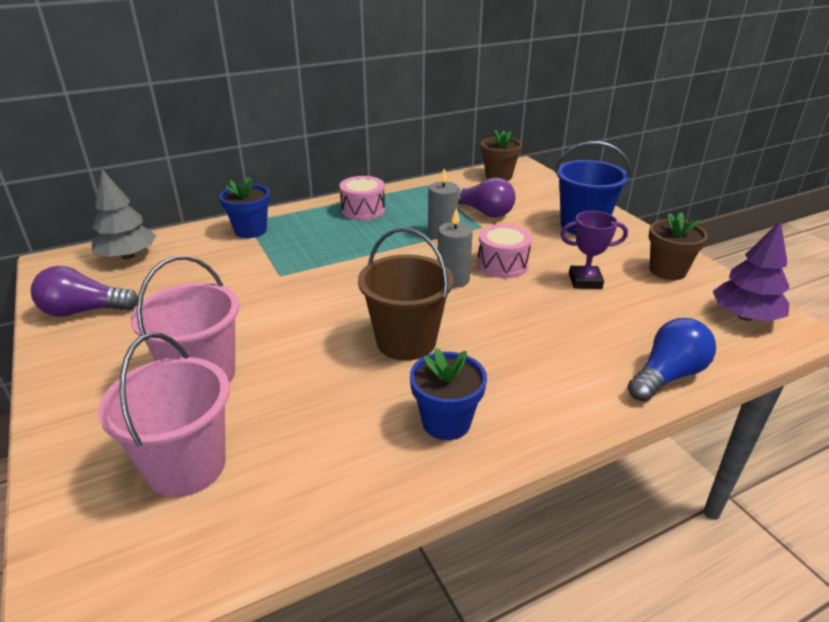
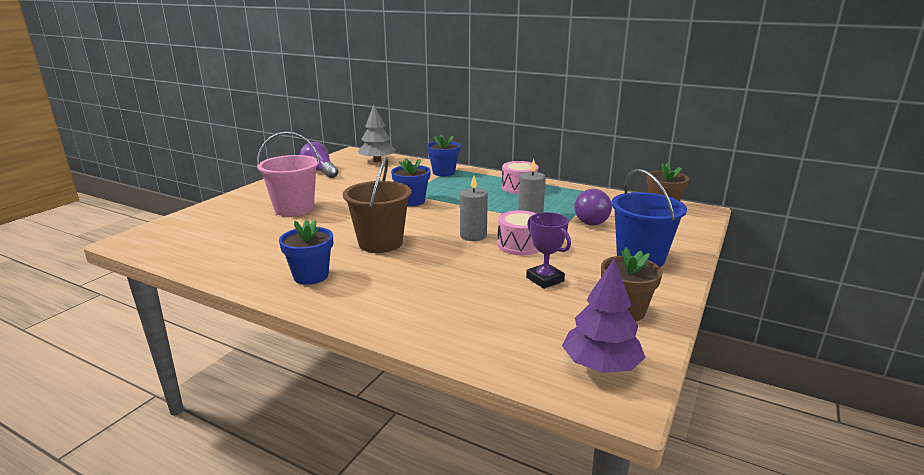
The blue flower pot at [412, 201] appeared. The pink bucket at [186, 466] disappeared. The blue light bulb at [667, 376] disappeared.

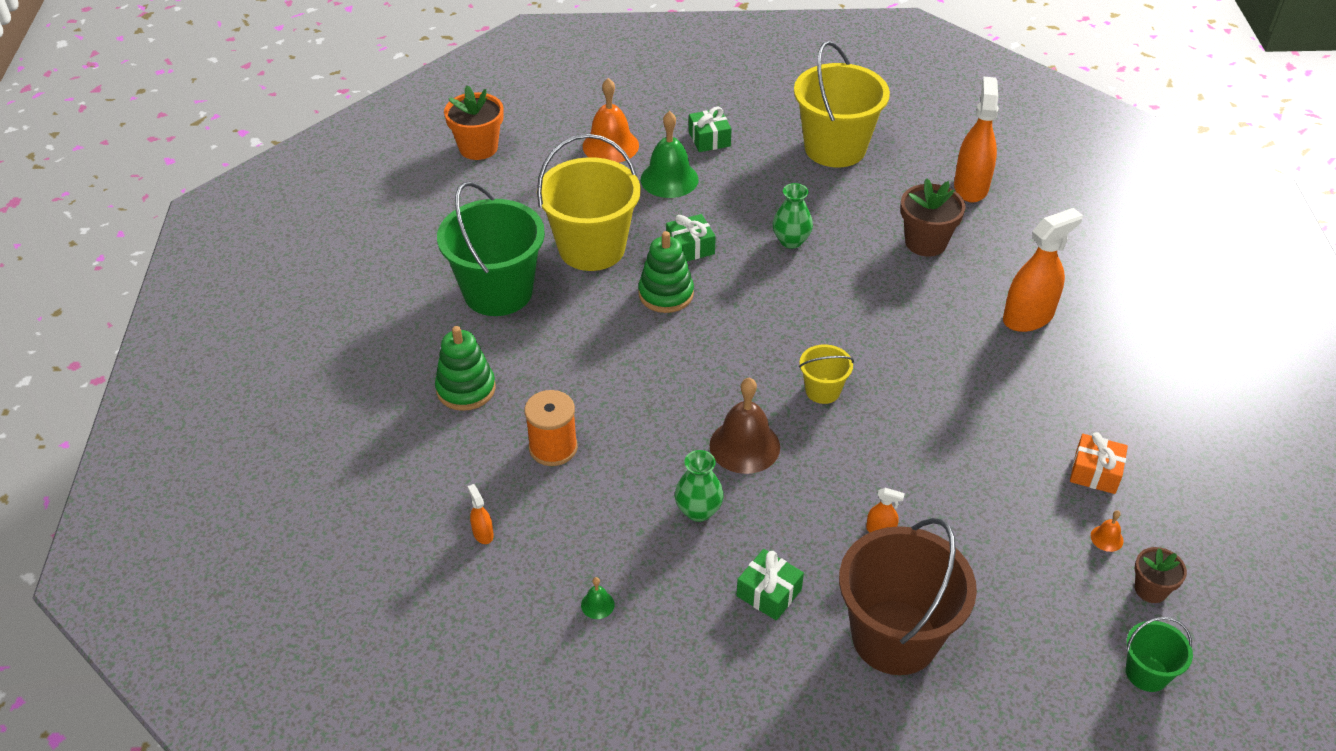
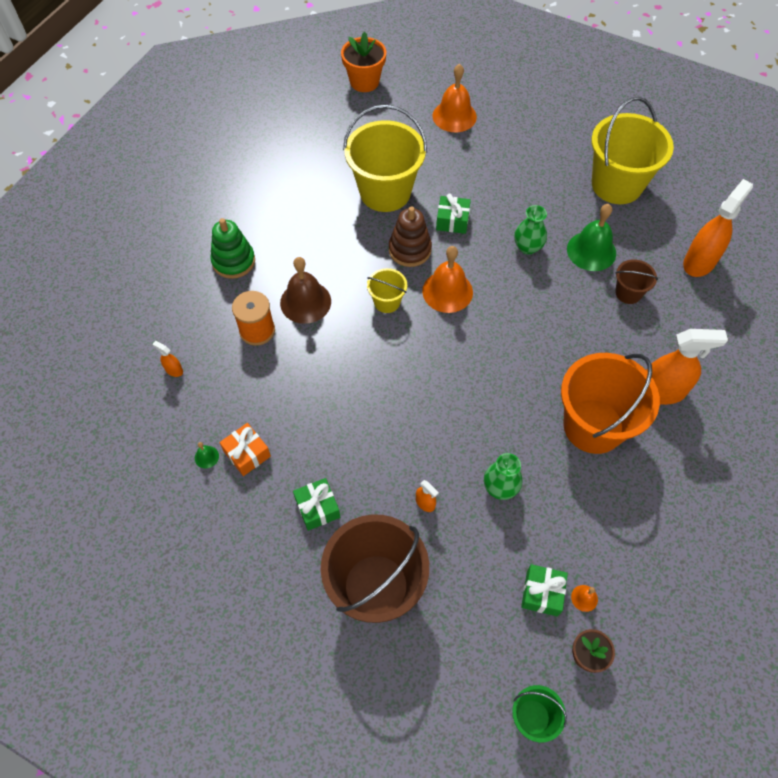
The orange spray bottle at [483, 534] turned 60 degrees counterclockwise. The orange gift moved from [1095, 472] to [247, 453]. The brown bell moved from [744, 446] to [305, 302]. The yellow bucket moved from [822, 390] to [387, 302]. The green stacking toy at [666, 294] became the brown stacking toy at [410, 250]. The orange bell at [447, 291] appeared. The green vase moved from [698, 511] to [500, 488]. The green gift moved from [709, 139] to [542, 593]. The orange bucket at [593, 426] appeared. The green bell moved from [669, 179] to [591, 251]. The brown flower pot at [925, 242] was replaced by the brown bucket at [628, 293]. The green bucket at [498, 292] disappeared.

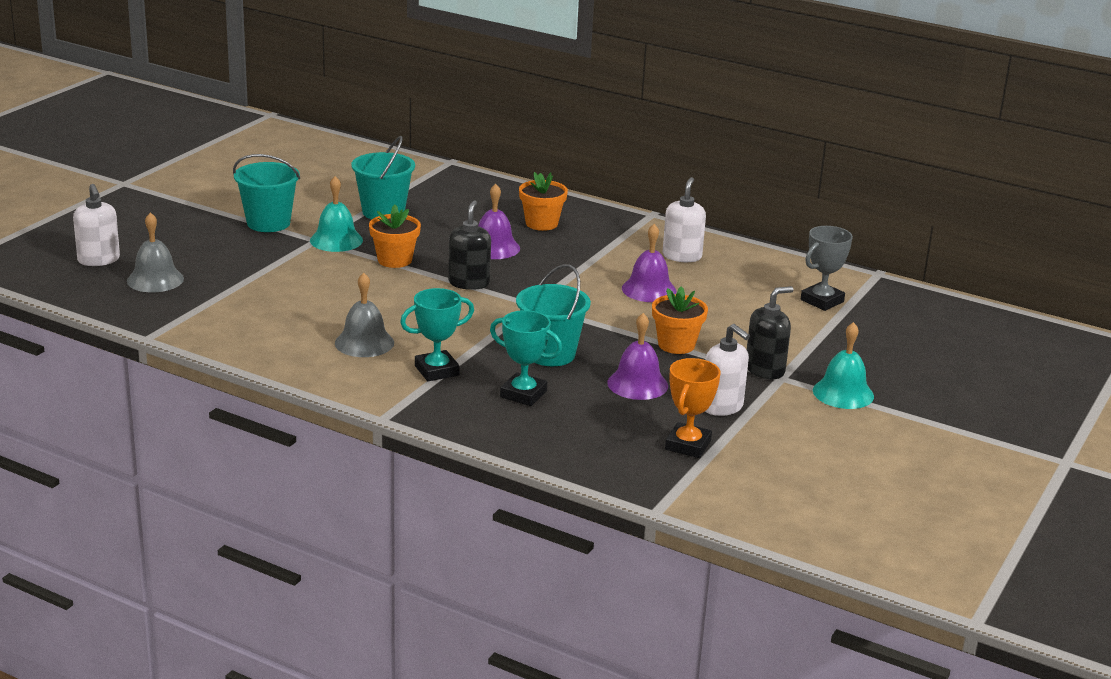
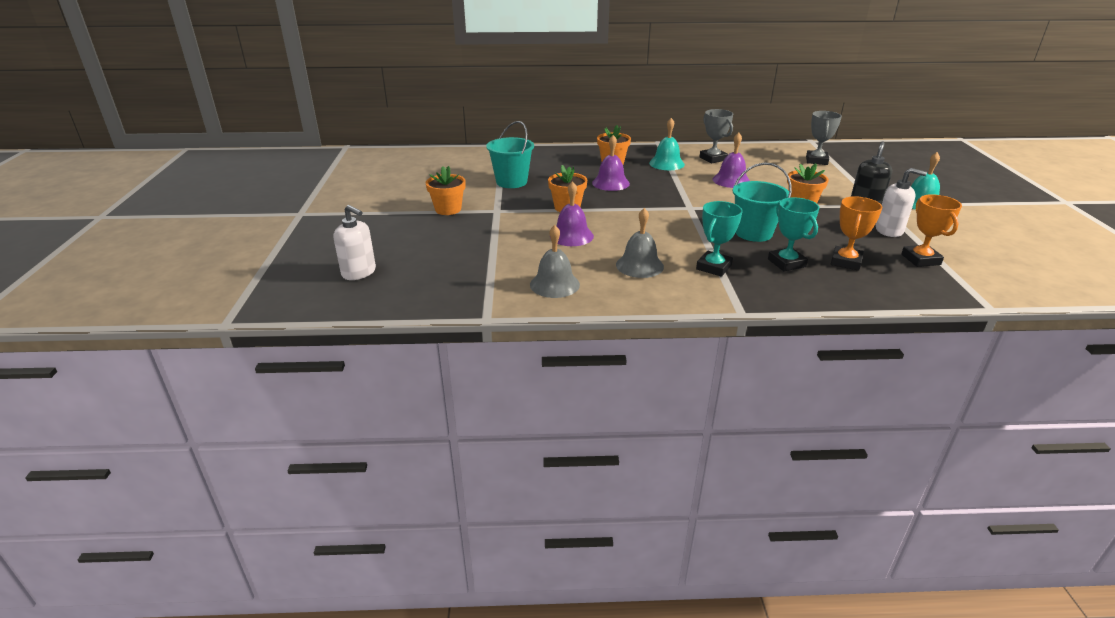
The turquoise bucket at [268, 223] was replaced by the orange flower pot at [448, 209]. The grey bell moved from [155, 279] to [554, 284]. The purple bell moved from [637, 384] to [571, 236]. The turquoise bell moved from [336, 240] to [666, 163]. The white soap dispenser at [682, 256] was replaced by the grey trophy at [713, 159]. The turquoise trophy at [523, 394] turned 75 degrees clockwise. The orange trophy at [845, 262] appeared. The black soap dispenser at [469, 283] disappeared.

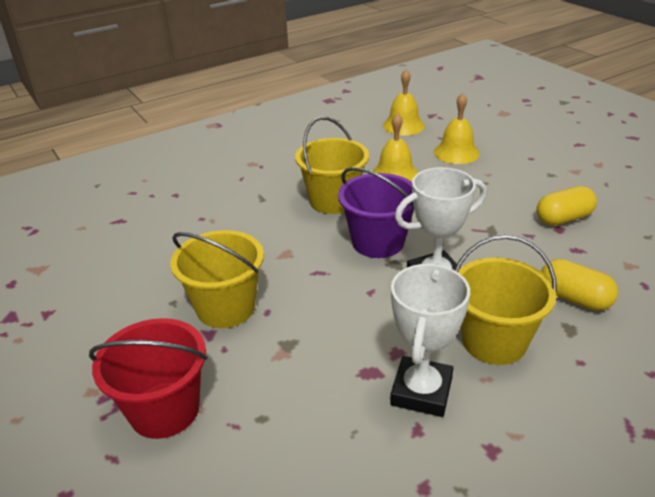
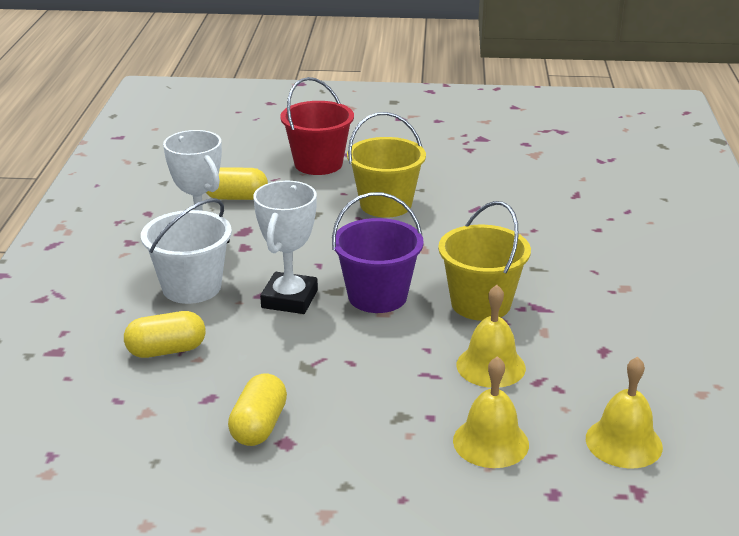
The yellow bucket at [494, 341] became the white bucket at [191, 287]. The yellow capsule at [236, 197] appeared.

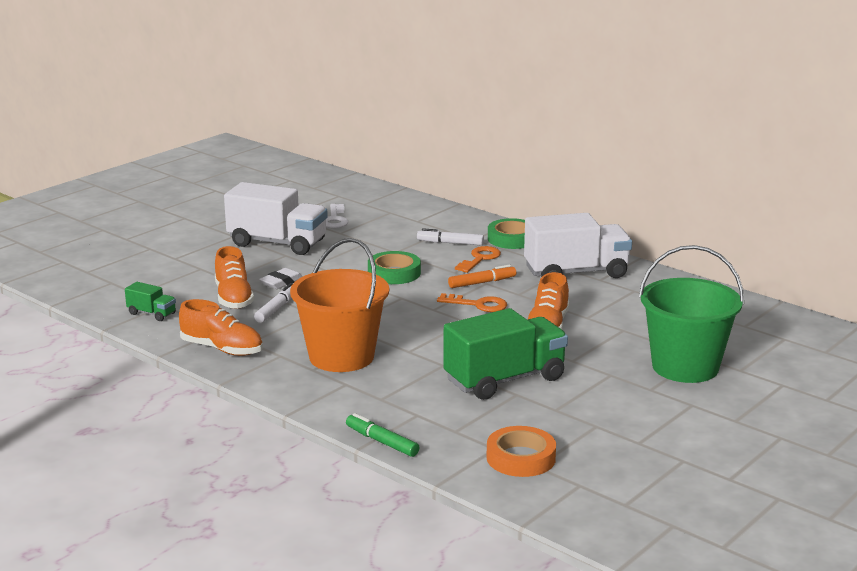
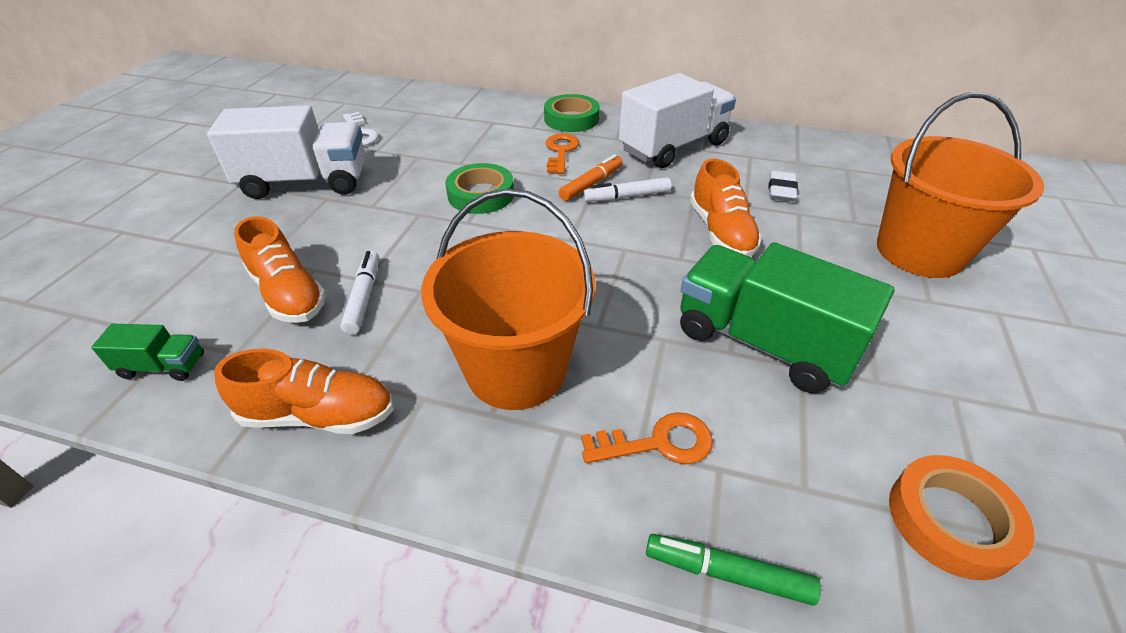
The orange key moved from [478, 304] to [657, 443]. The white marker moved from [450, 243] to [627, 196]. The green truck at [505, 380] turned 90 degrees counterclockwise. The white eraser moved from [281, 282] to [781, 190]. The green bucket at [685, 367] became the orange bucket at [919, 252].

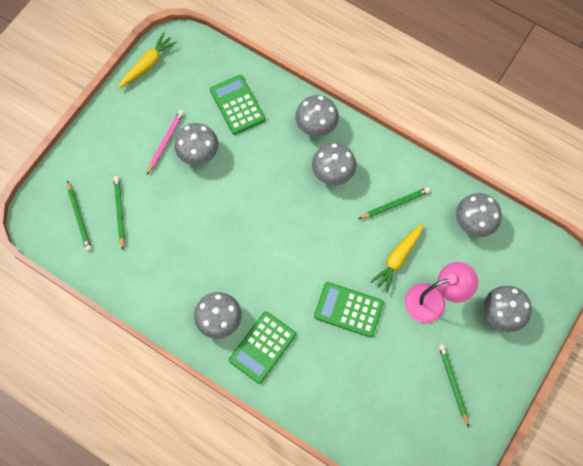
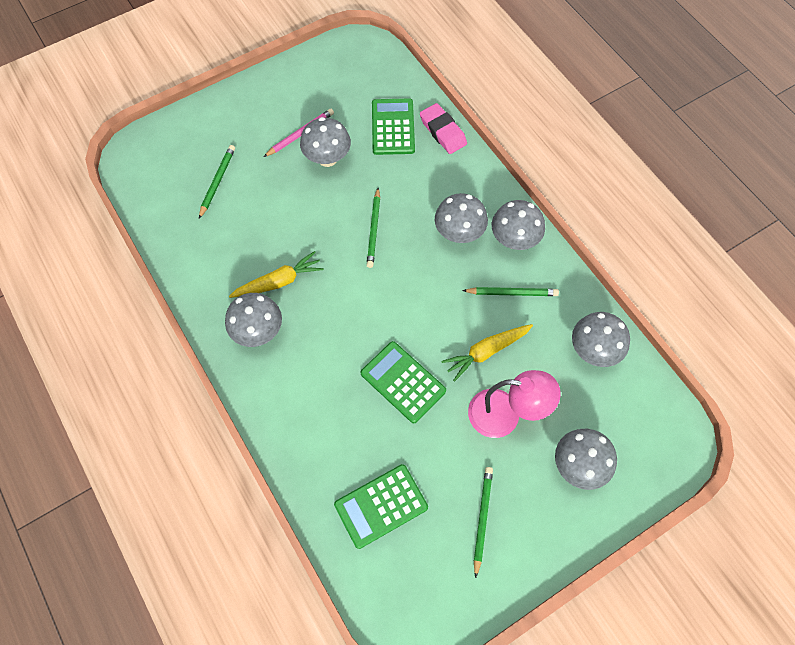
The yellow carrot moved from [148, 64] to [279, 281]. The green calculator moved from [262, 347] to [381, 506]. The green pencil moved from [79, 217] to [374, 230]. The pink eraser at [443, 131] appeared. The grey mushroom moved from [316, 126] to [514, 240].

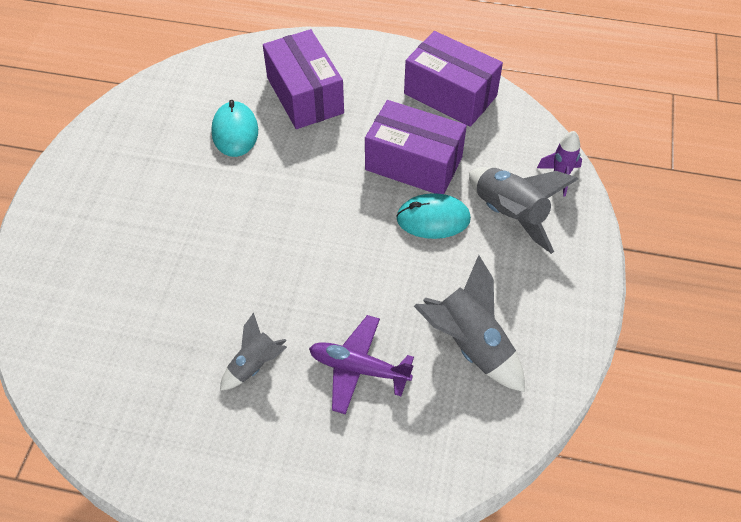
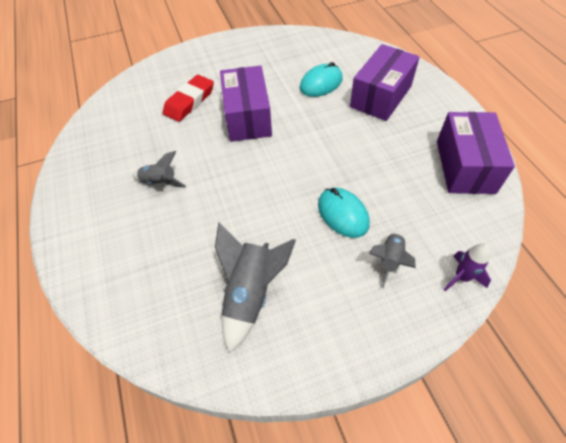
The red eraser at [189, 102] appeared. The purple box moved from [413, 163] to [247, 117]. The grey rocket at [510, 215] changed to 0.59 times the size. The purple plane at [358, 368] disappeared.

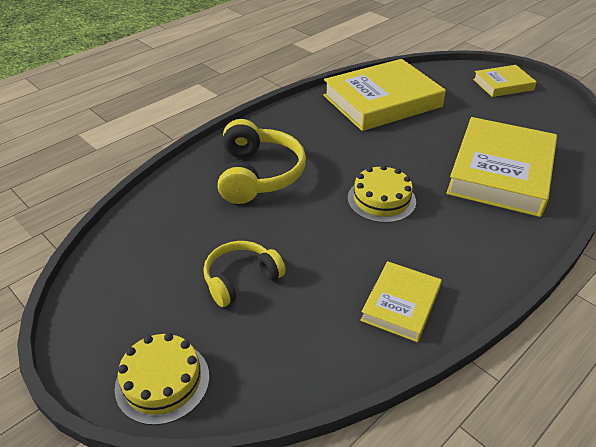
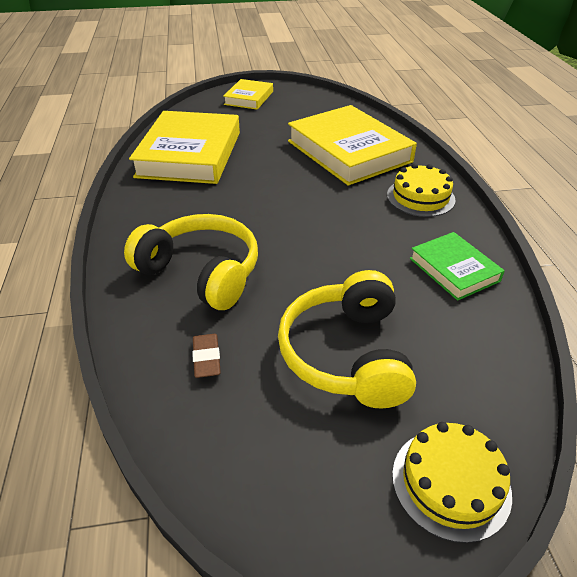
The brown eraser at [207, 358] appeared. The yellow headphones at [241, 279] changed to 1.57 times the size. The yellow cake moved from [381, 199] to [420, 197]. The yellow book at [401, 304] became the green book at [454, 269].

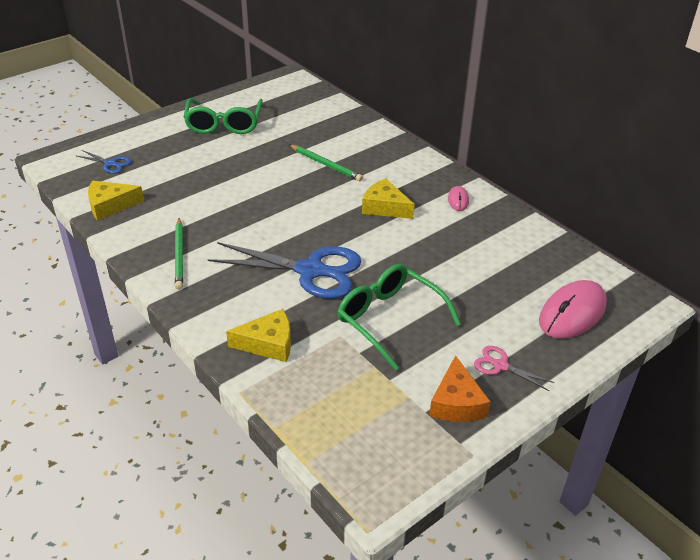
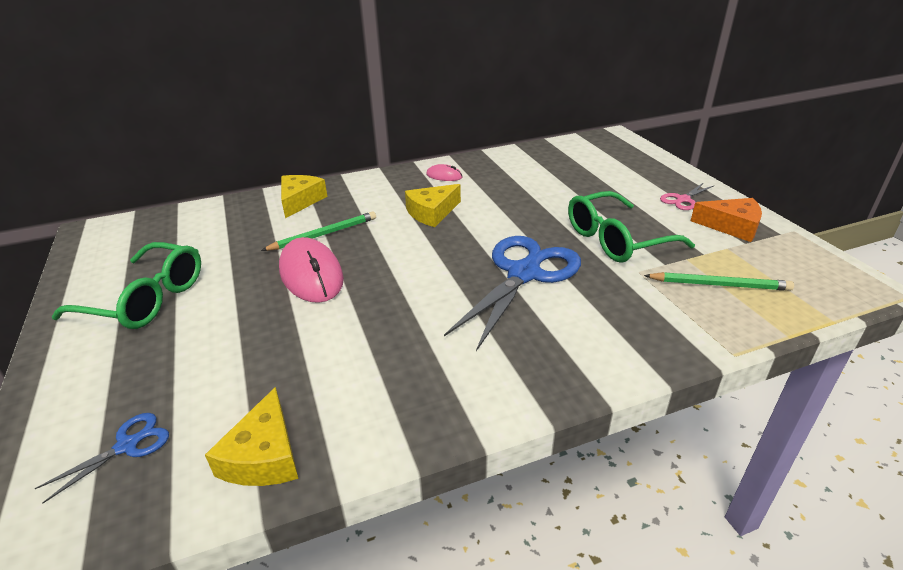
The pink mouse moved from [572, 313] to [311, 274]. The yellow cheese moved from [268, 343] to [300, 201]. The green pencil moved from [179, 255] to [719, 284].

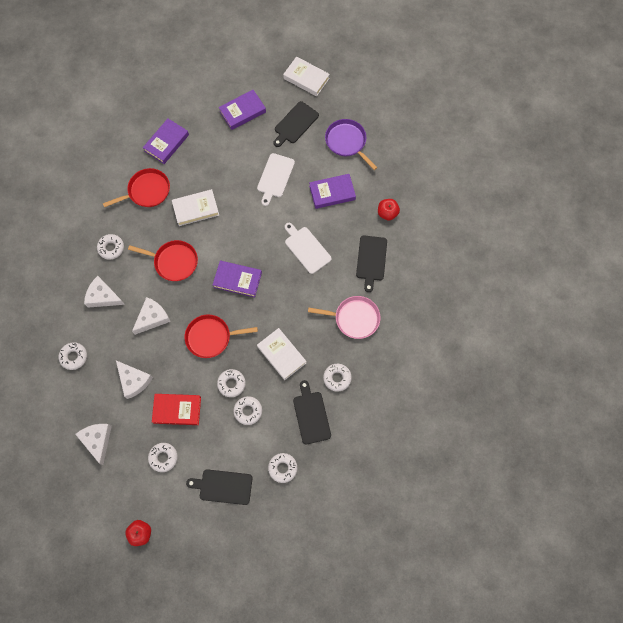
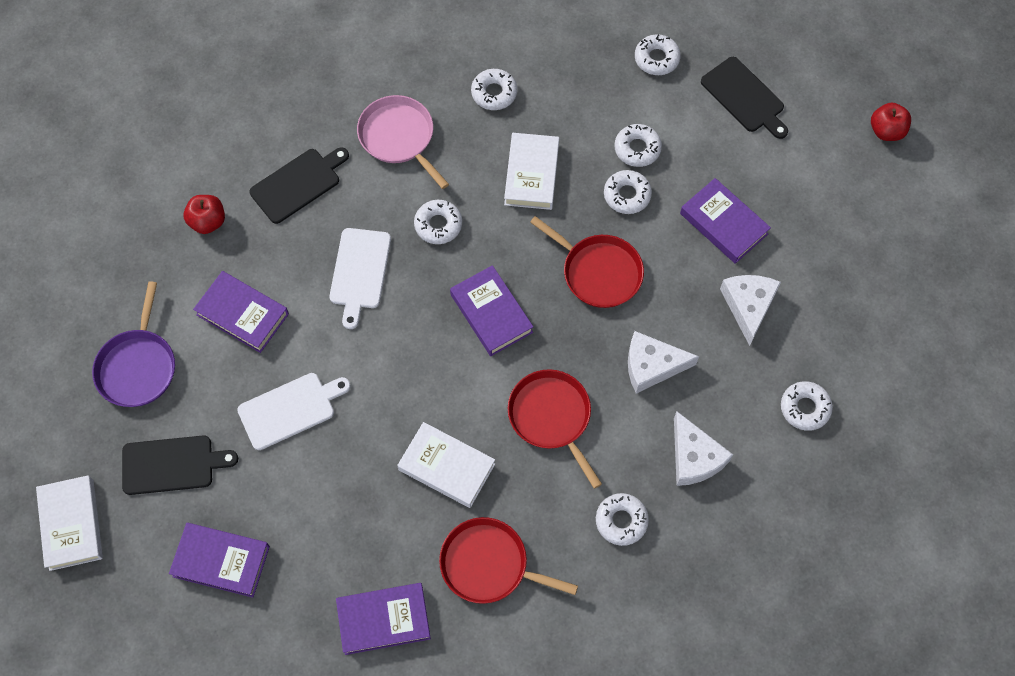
The white donut moved from [163, 457] to [438, 225]. The red book at [177, 410] became the purple book at [723, 224]. The white cheese at [97, 440] disappeared. The black cutting board at [311, 415] disappeared.

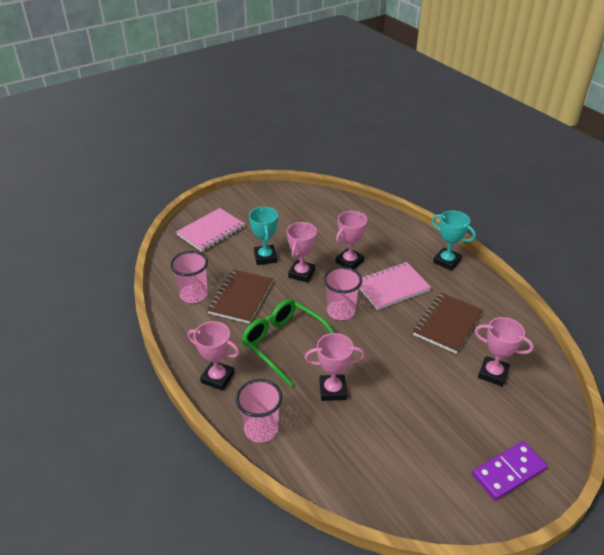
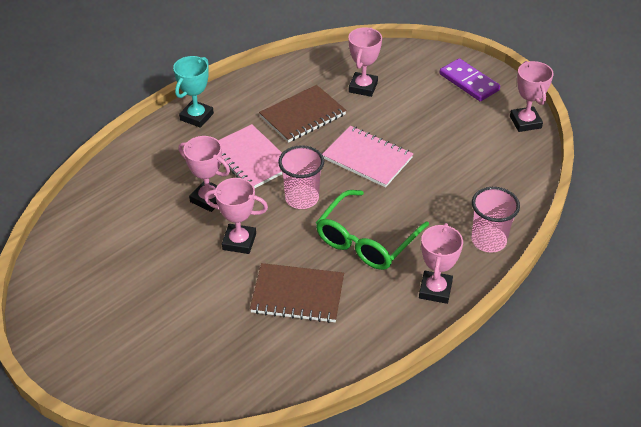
The brown notebook at [447, 324] turned 60 degrees counterclockwise. The pink notebook moved from [211, 231] to [367, 158]. The pink trophy moved from [332, 390] to [525, 122]. The pink cup at [194, 295] disappeared. The turquoise trophy at [265, 257] disappeared.

